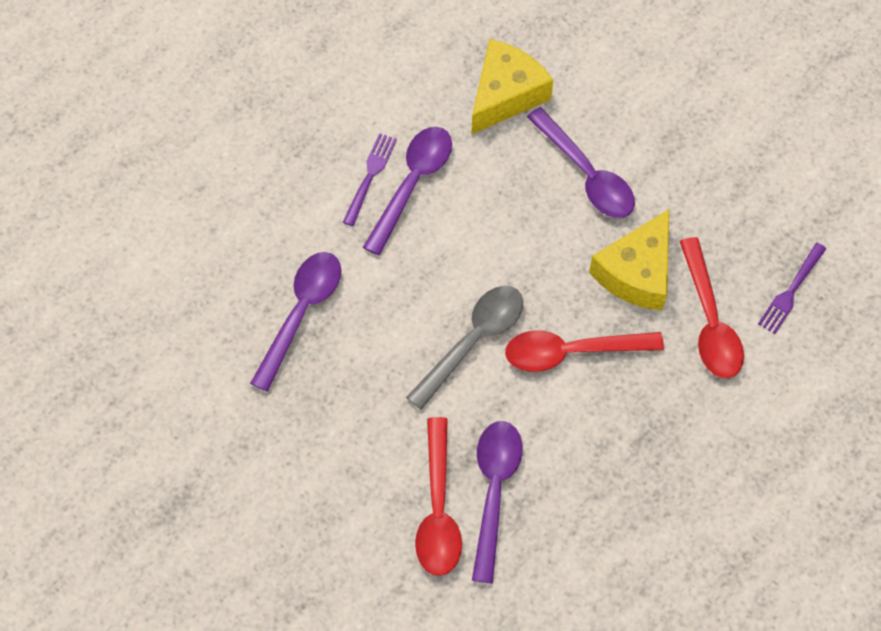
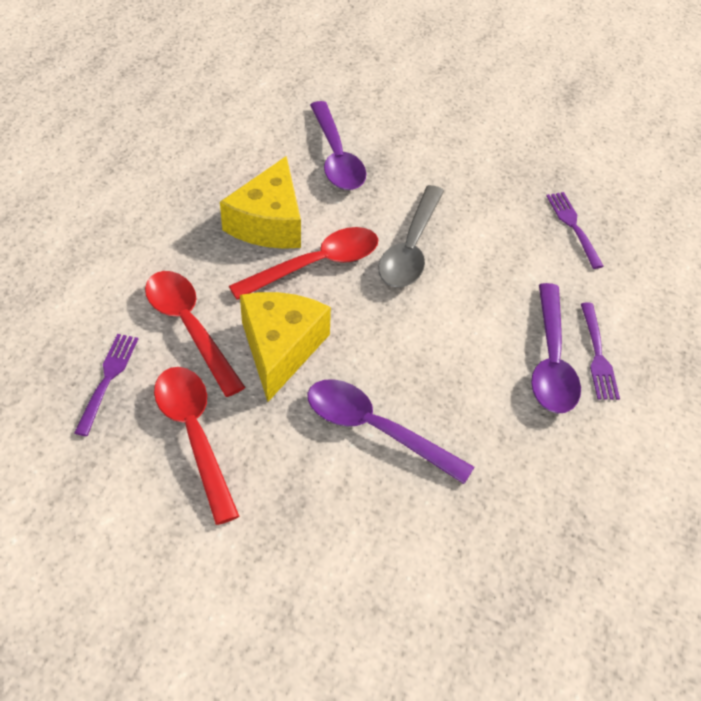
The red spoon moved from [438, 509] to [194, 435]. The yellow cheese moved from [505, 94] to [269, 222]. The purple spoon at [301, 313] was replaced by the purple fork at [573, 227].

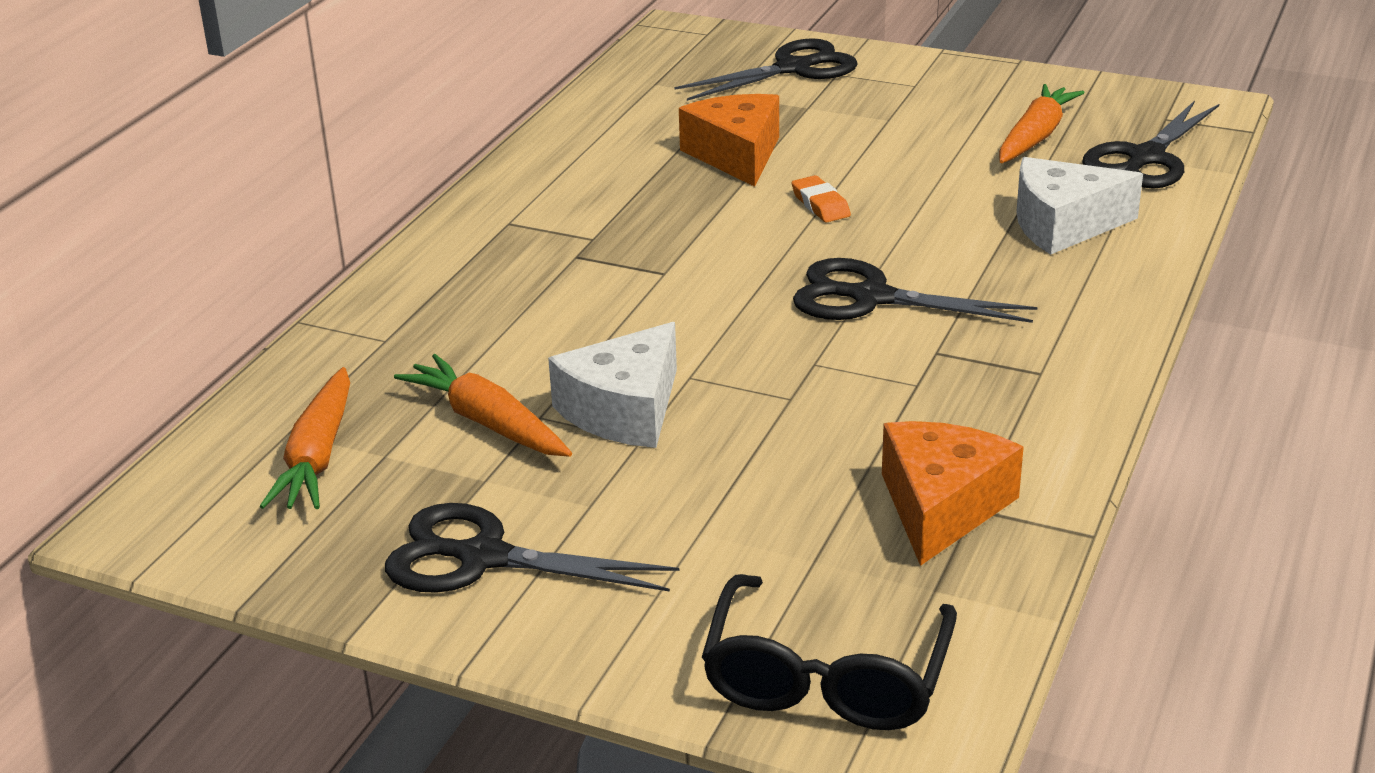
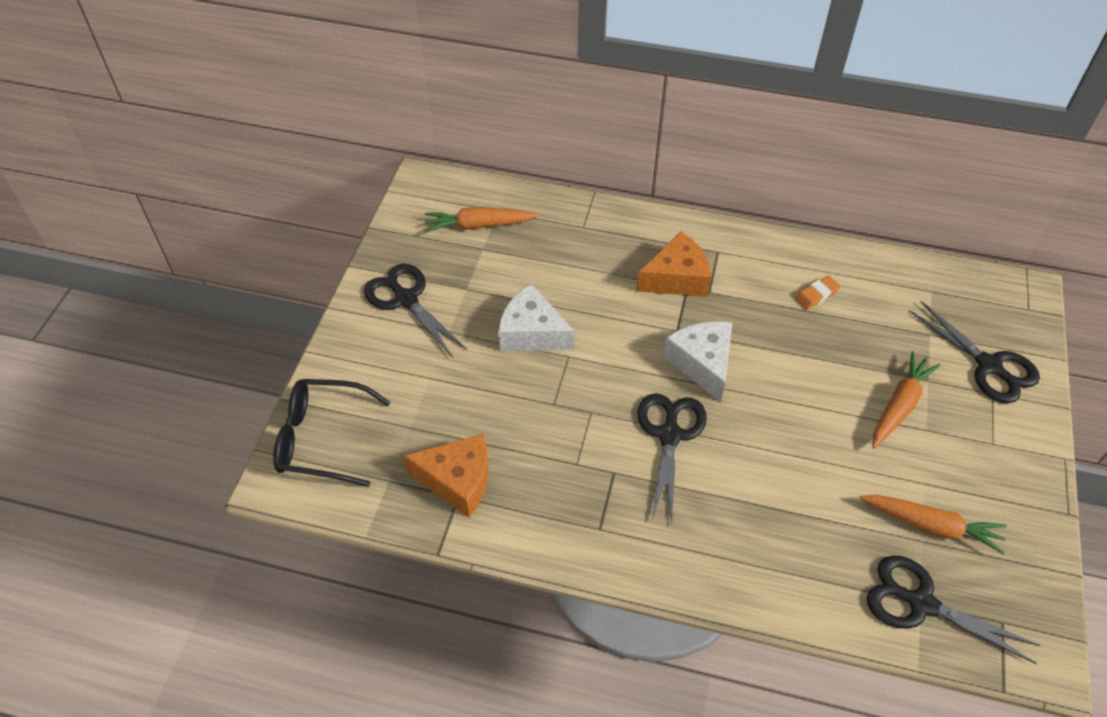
The black scissors at [483, 557] turned 45 degrees counterclockwise. The orange cheese moved from [736, 155] to [677, 278]. The white cheese moved from [1063, 224] to [702, 363]. The orange eraser moved from [820, 204] to [816, 295]. The orange carrot moved from [487, 422] to [899, 405].

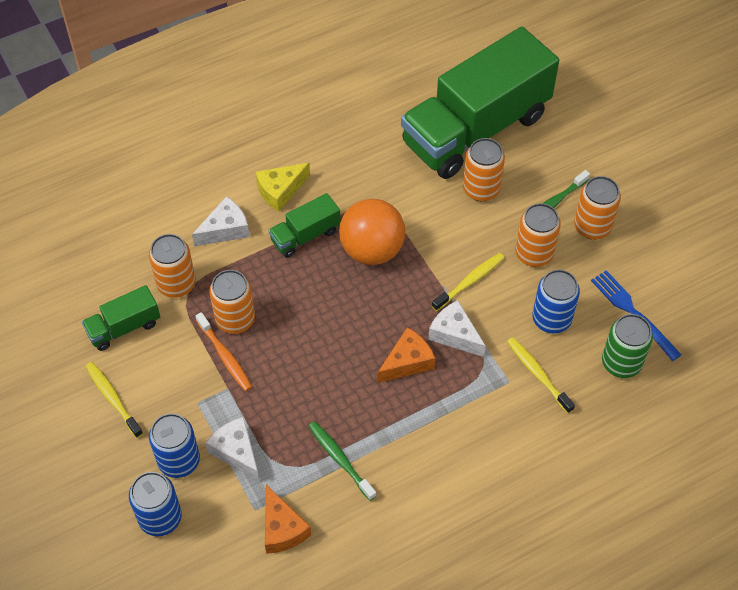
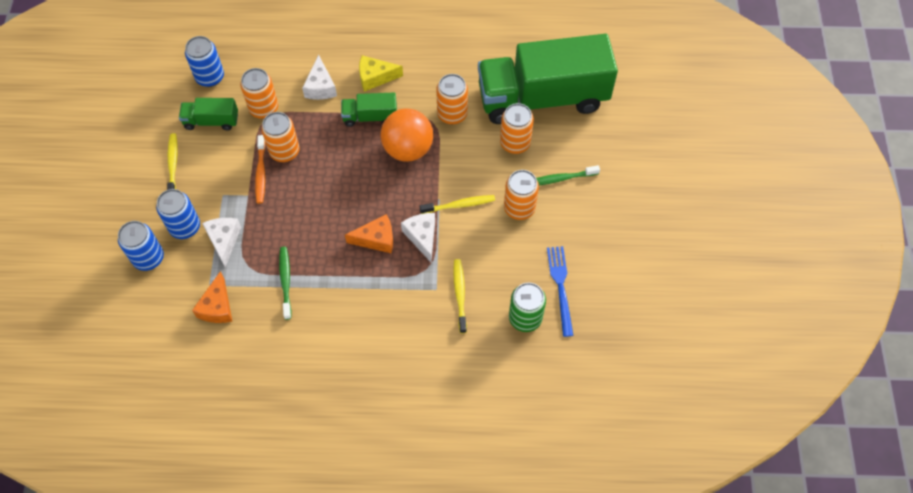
The blue can moved from [551, 319] to [210, 77]. The white cheese at [225, 229] turned 90 degrees clockwise. The orange can moved from [592, 227] to [452, 114].

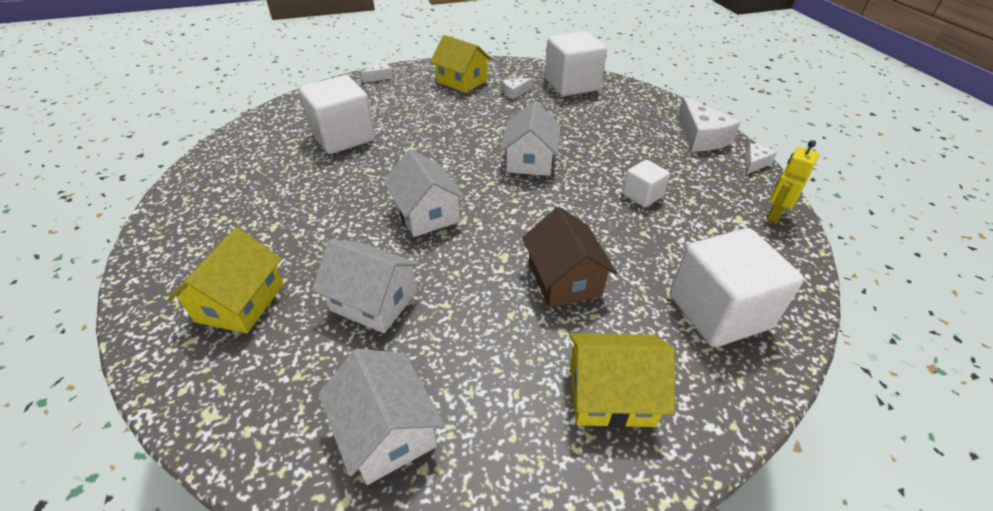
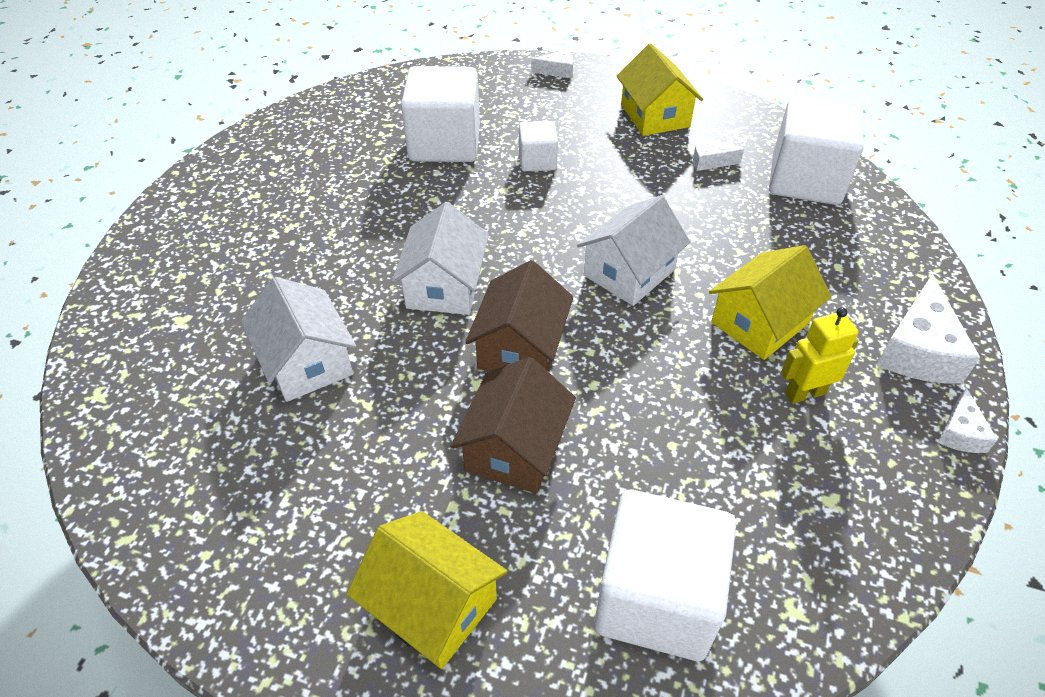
The brown house at [520, 347] appeared. The white cube moved from [642, 195] to [537, 161]. The yellow house moved from [240, 302] to [760, 323]. The yellow robot moved from [775, 214] to [805, 393]. The white cheese at [754, 163] turned 120 degrees clockwise. The white house at [387, 431] disappeared.

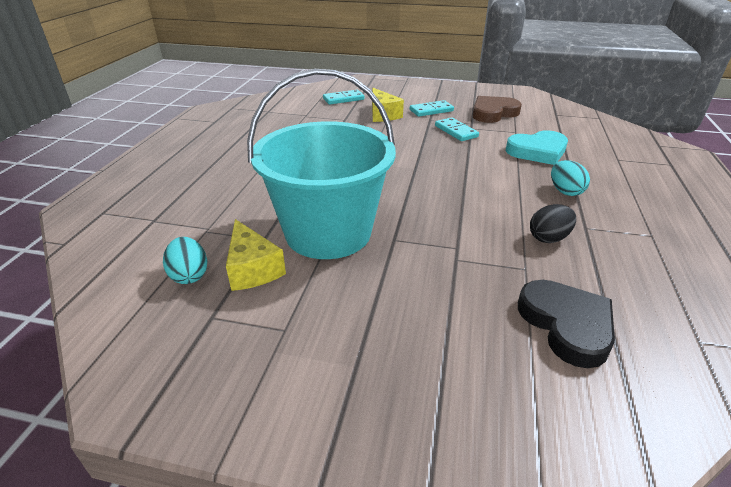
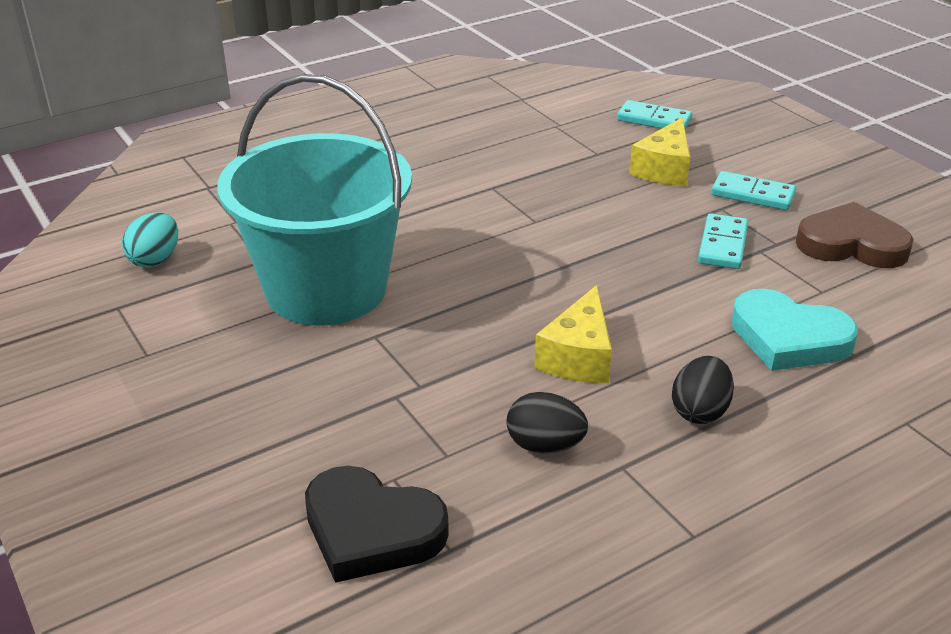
The black heart at [566, 325] turned 90 degrees clockwise. The yellow cheese moved from [252, 269] to [578, 356]. The turquoise egg at [565, 191] became the black egg at [699, 411].

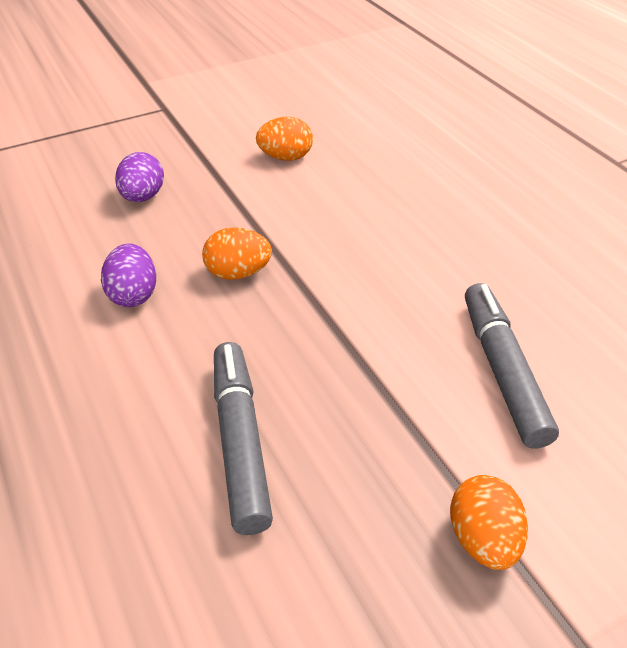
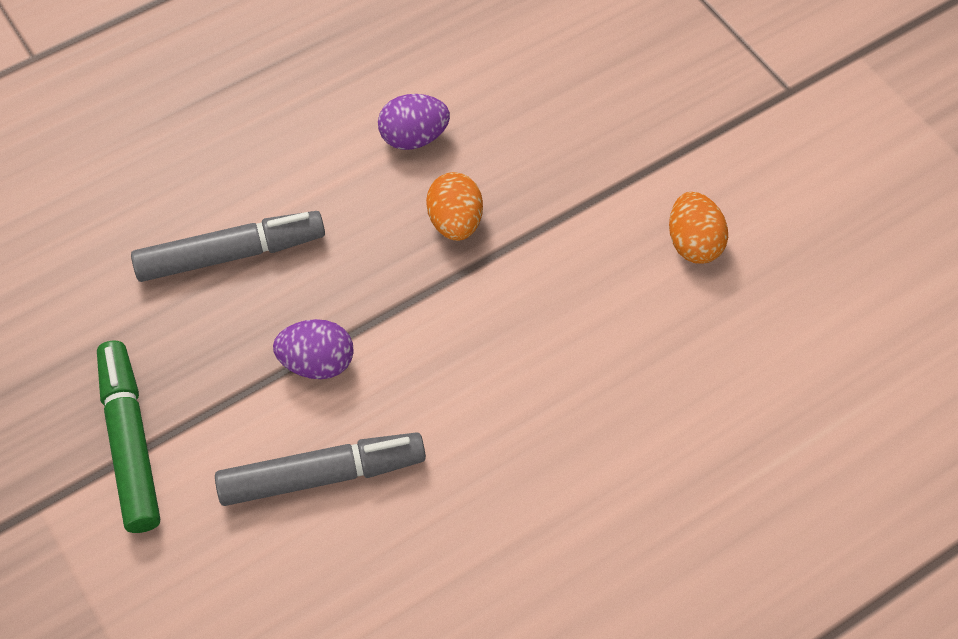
The orange egg at [483, 539] was replaced by the green marker at [130, 442]. The purple egg moved from [143, 197] to [317, 363].

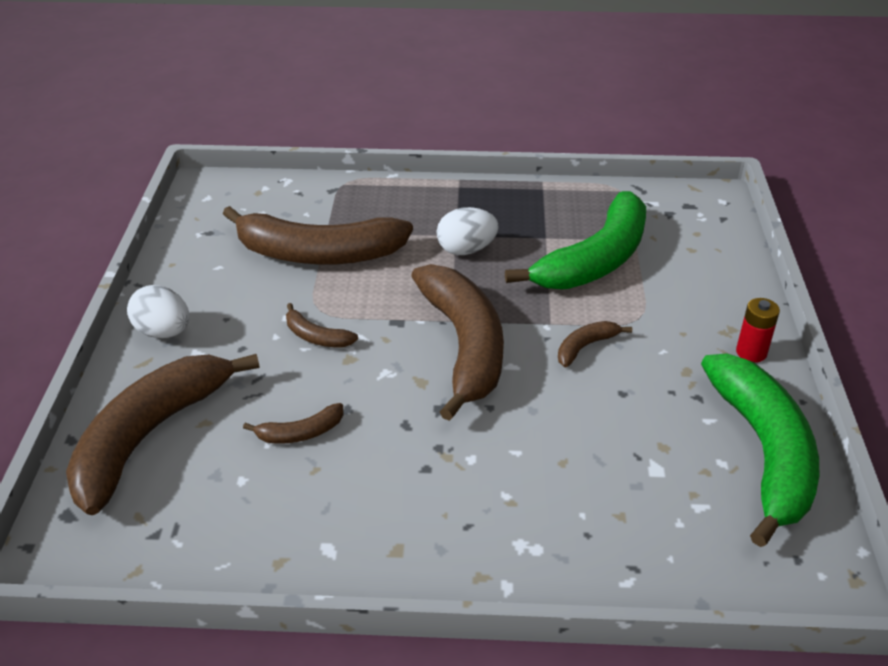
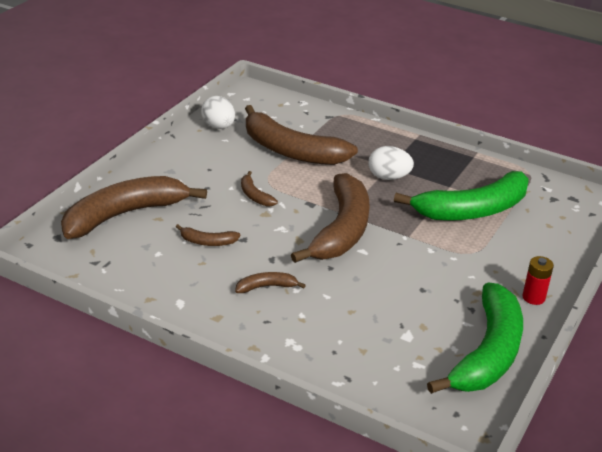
The white egg moved from [163, 332] to [218, 127]. The brown banana moved from [585, 347] to [266, 287].

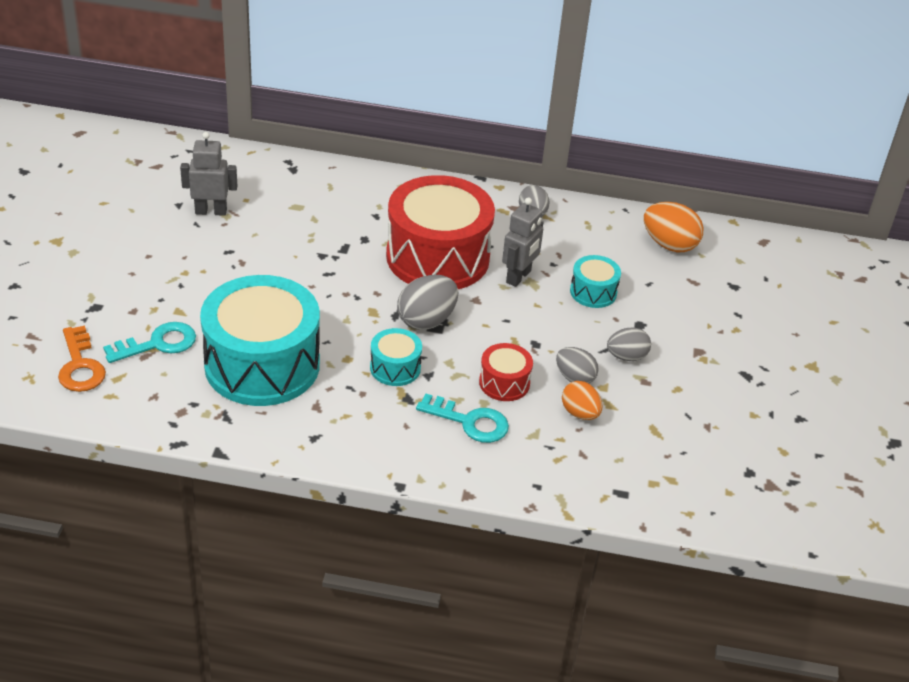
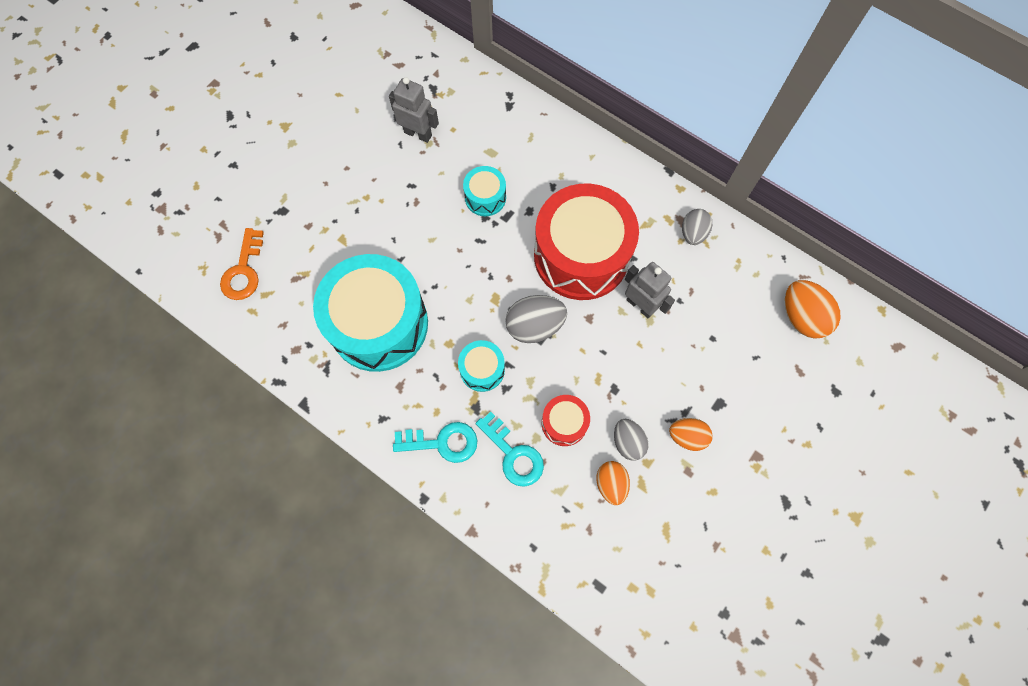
The turquoise key moved from [158, 344] to [442, 442]. The turquoise drum moved from [593, 292] to [485, 197]. The grey robot at [519, 277] turned 105 degrees counterclockwise. The grey egg at [626, 357] became the orange egg at [687, 436].

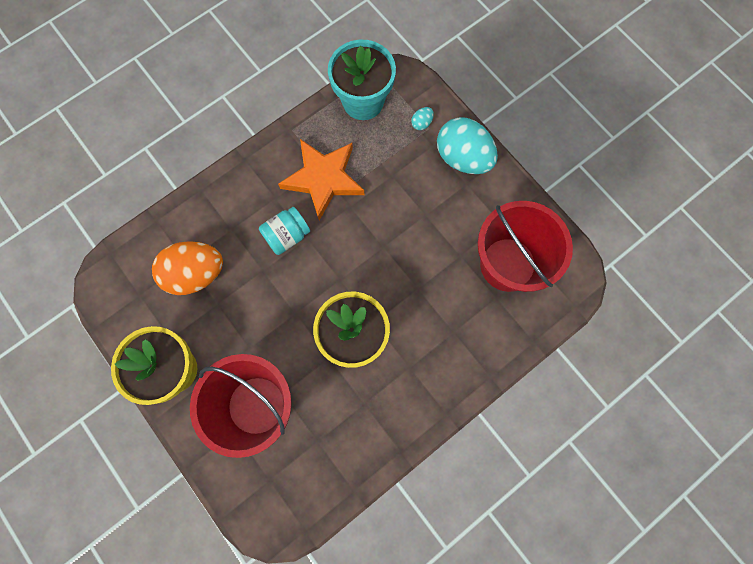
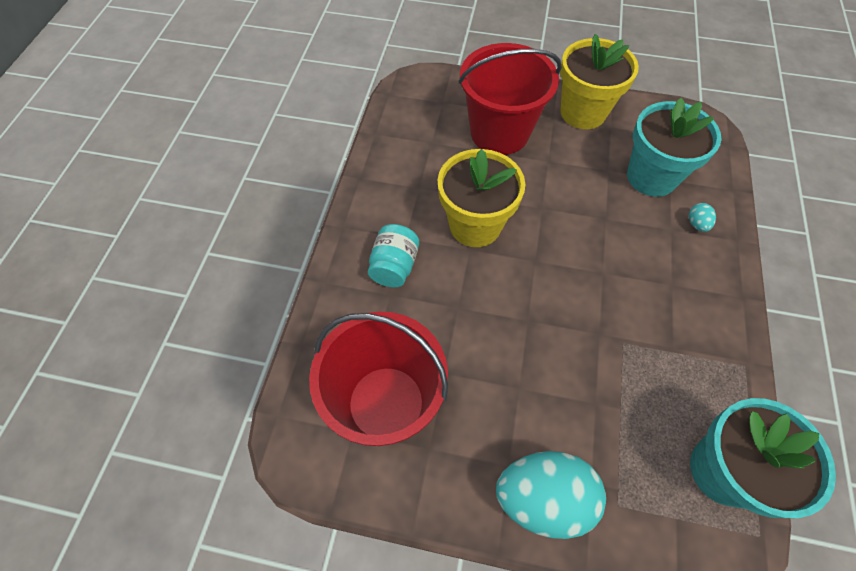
The turquoise jar moved from [287, 236] to [394, 266]. The orange egg at [195, 274] was replaced by the turquoise flower pot at [651, 177]. The turquoise egg moved from [421, 123] to [696, 224]. The orange star at [323, 179] disappeared.

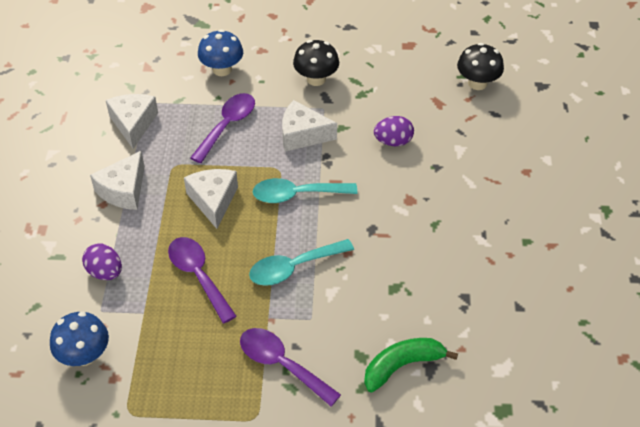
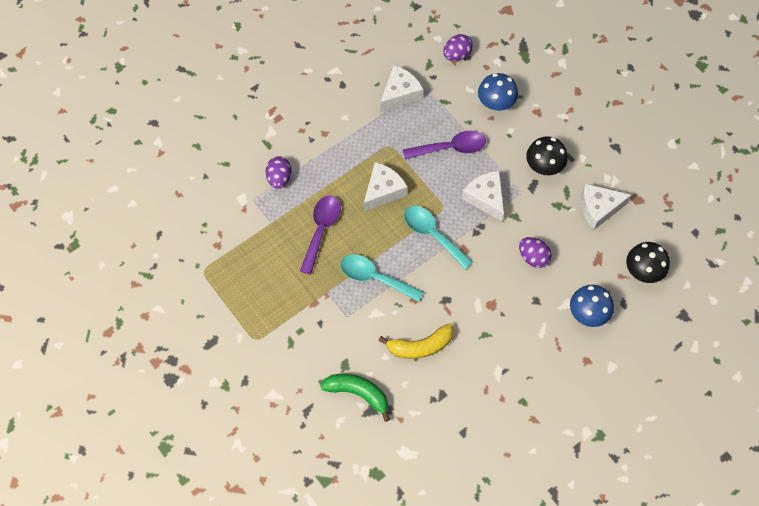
The yellow banana at [420, 346] appeared. The purple egg at [457, 55] appeared. The blue mushroom moved from [84, 355] to [588, 314]. The white cheese moved from [123, 190] to [598, 209]. The purple spoon at [282, 364] disappeared.

